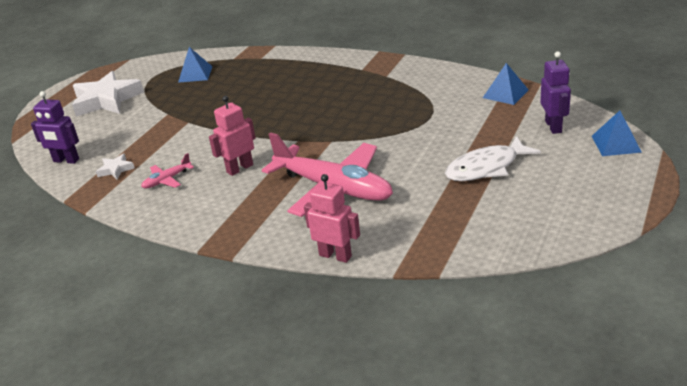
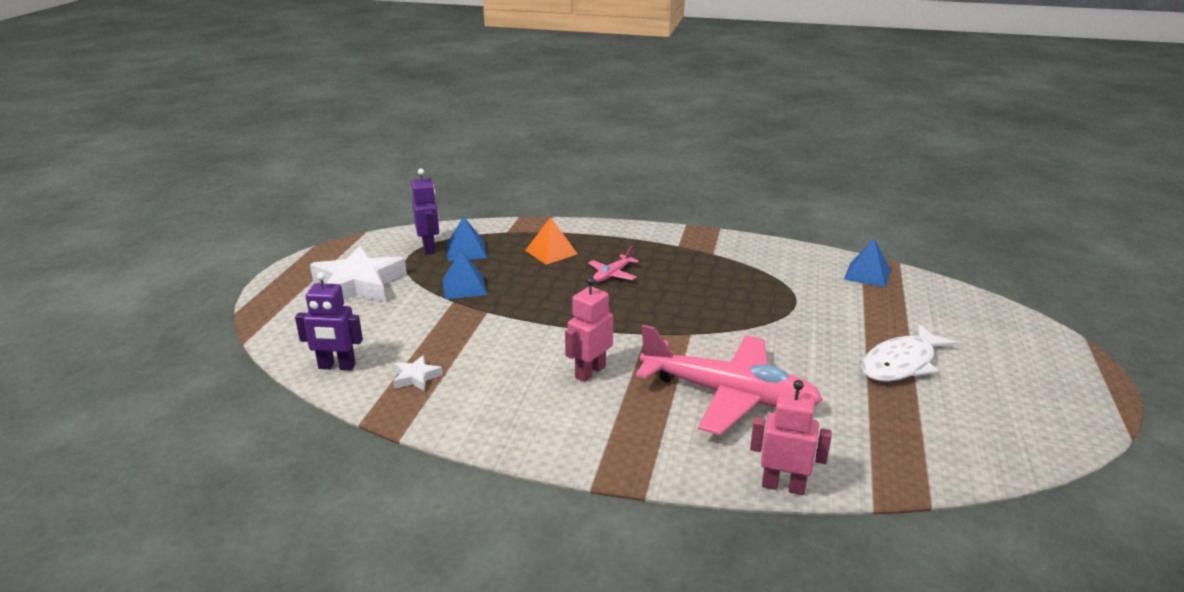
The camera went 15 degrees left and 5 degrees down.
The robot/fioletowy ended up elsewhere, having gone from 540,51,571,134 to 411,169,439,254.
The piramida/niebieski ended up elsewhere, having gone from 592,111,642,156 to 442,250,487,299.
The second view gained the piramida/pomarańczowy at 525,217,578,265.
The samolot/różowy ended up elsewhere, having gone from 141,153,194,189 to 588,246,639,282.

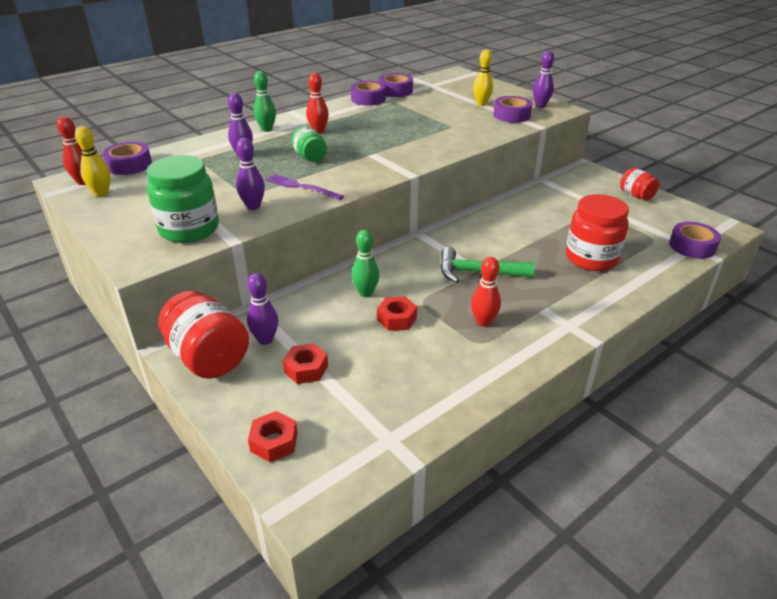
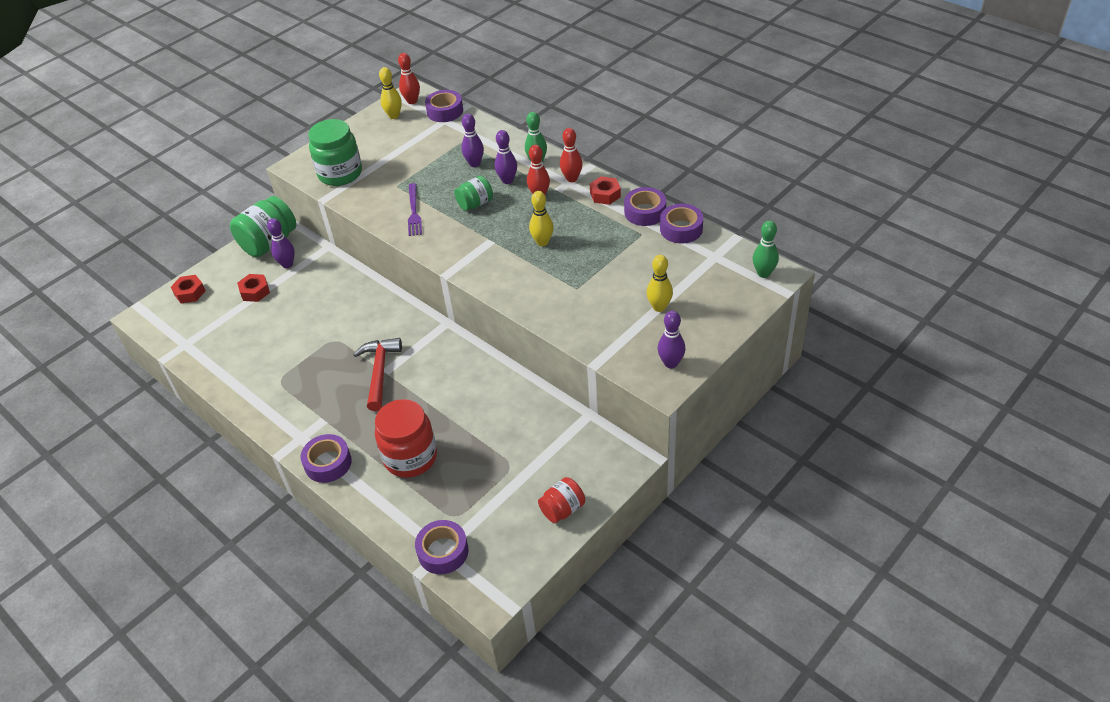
The camera went 85 degrees right and 10 degrees up.
What was the słoik/czerwony at 158,291,249,379 turned into the słoik/zielony at 230,196,297,257.
The taśma klejąca/fioletowy ended up elsewhere, having gone from 493,96,532,123 to 301,434,352,483.
What was the młotek/zielony at 440,247,534,283 turned into the młotek/czerwony at 353,338,402,411.
The widelec/fioletowy at 266,174,344,200 ended up facing another way, 150 degrees clockwise from before.
The kręgiel/fioletowy ended up elsewhere, having gone from 236,138,265,210 to 495,130,517,184.
The second view gained the kręgiel/żółty at 529,191,554,246.
The kręgiel/czerwony ended up elsewhere, having gone from 471,257,501,327 to 560,128,583,182.
The nakrętka/czerwony ended up elsewhere, having gone from 377,297,417,331 to 590,176,621,205.
The kręgiel/zielony ended up elsewhere, having gone from 352,230,379,297 to 753,221,779,278.

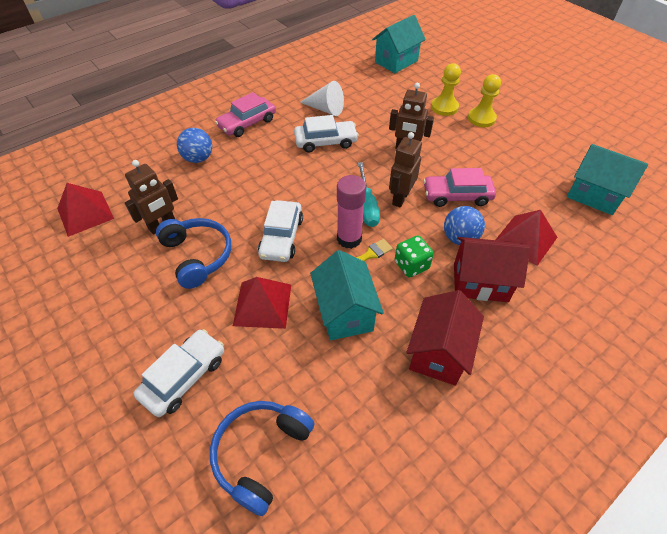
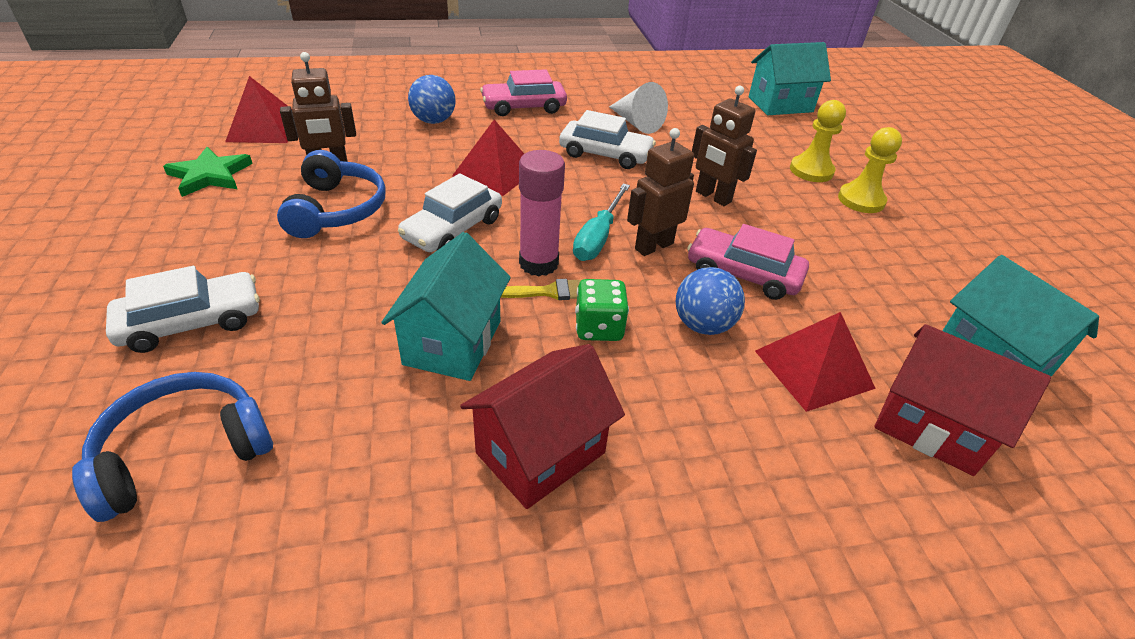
The camera went 25 degrees right and 10 degrees down.
The second view gained the gwiazda/zielony at 163,147,253,197.
The piramida/czerwony ended up elsewhere, having gone from 233,277,291,329 to 452,120,524,196.
The domek/czerwony ended up elsewhere, having gone from 454,237,530,302 to 875,324,1051,476.

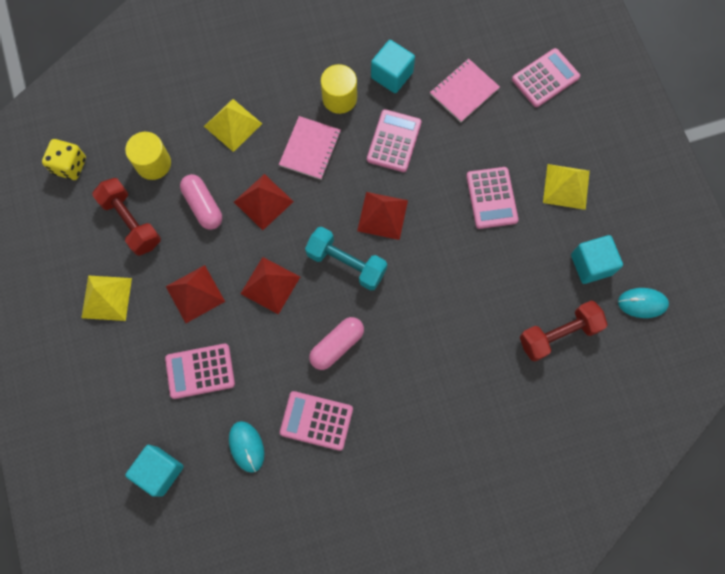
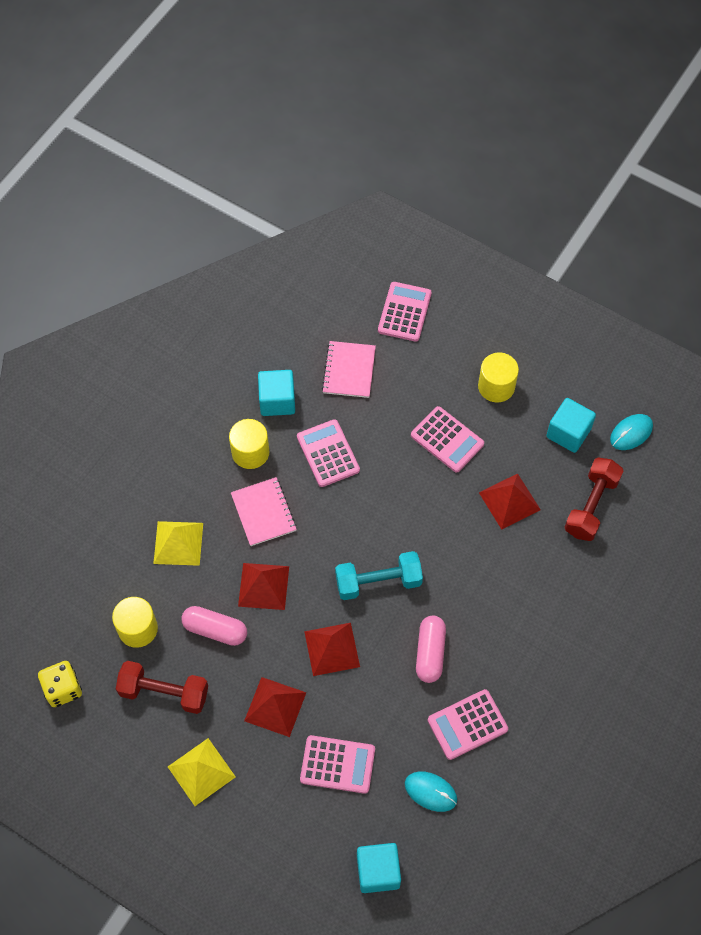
The camera went 40 degrees left and 10 degrees down.
The kalkulator/różowy at 165,344,235,399 ended up facing another way, 120 degrees counterclockwise from before.
Where the piramida/żółty stood at 543,164,590,210, the walec/żółty came to stand at 478,352,519,403.
The piramida/czerwony ended up elsewhere, having gone from 357,192,408,240 to 479,474,541,530.

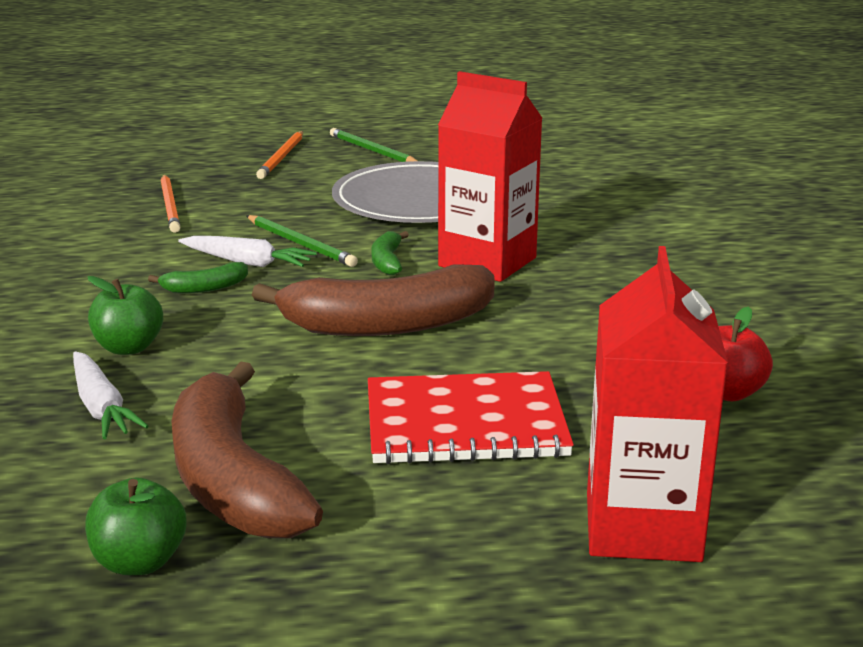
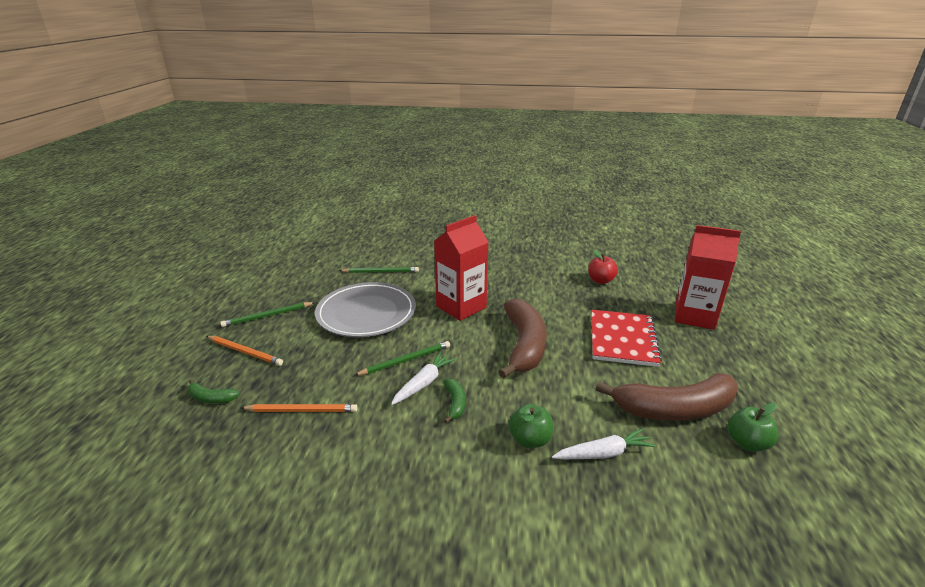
The camera went 75 degrees left and 5 degrees up.
The banan/zielony ended up elsewhere, having gone from 371,231,409,275 to 188,379,239,403.
The second view gained the ołówek/zielony at 339,267,419,273.

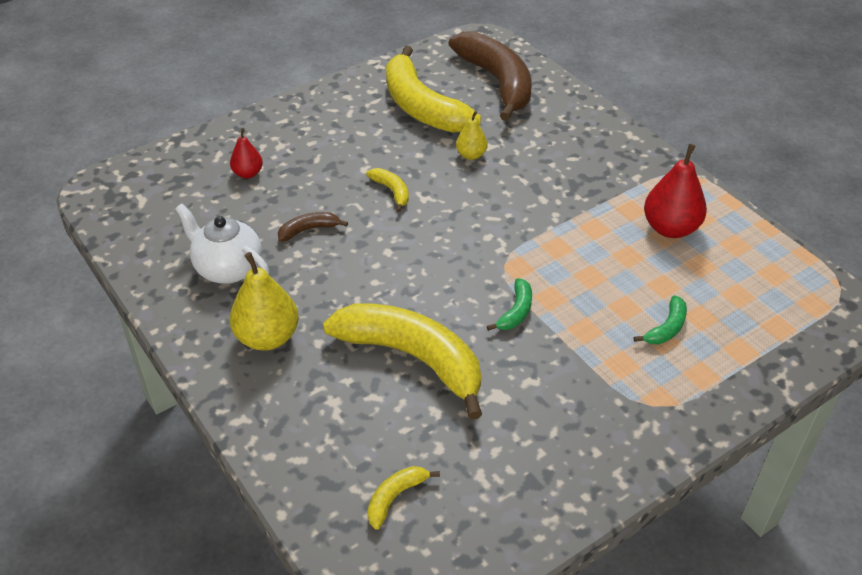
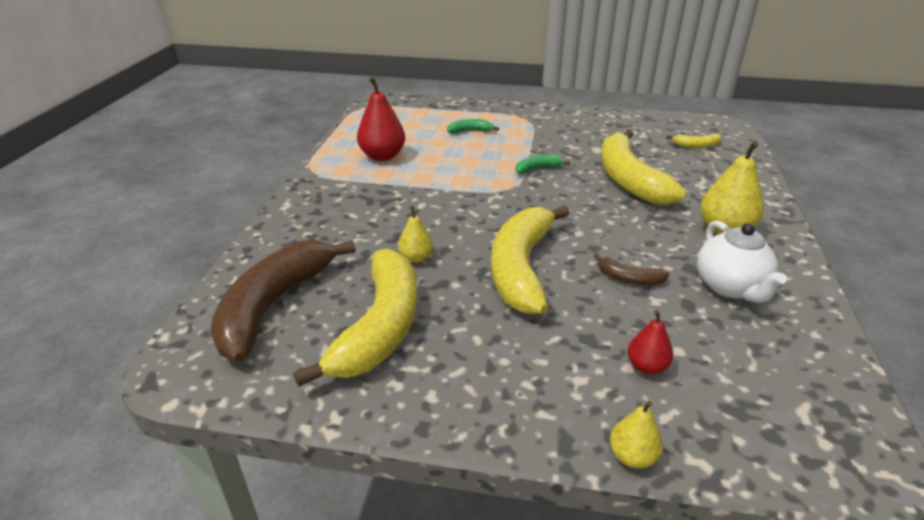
The camera went 135 degrees left and 10 degrees down.
The size of the banan/żółty at 366,168,409,212 changed by a factor of 2.38.
The second view gained the gruszka/żółty at 610,401,663,469.

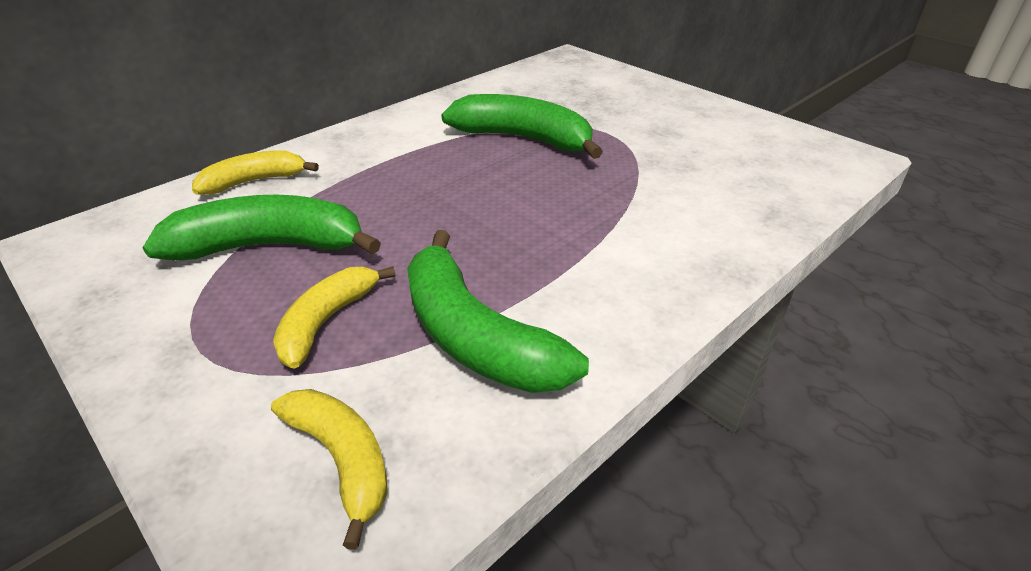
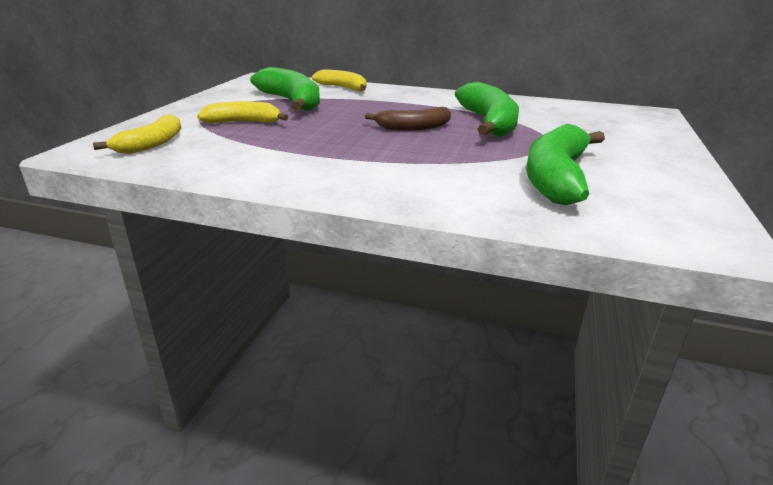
The camera went 60 degrees right and 10 degrees down.
The second view gained the banan/brązowy at 365,107,451,131.
The banan/zielony ended up elsewhere, having gone from 407,230,589,393 to 526,124,605,205.

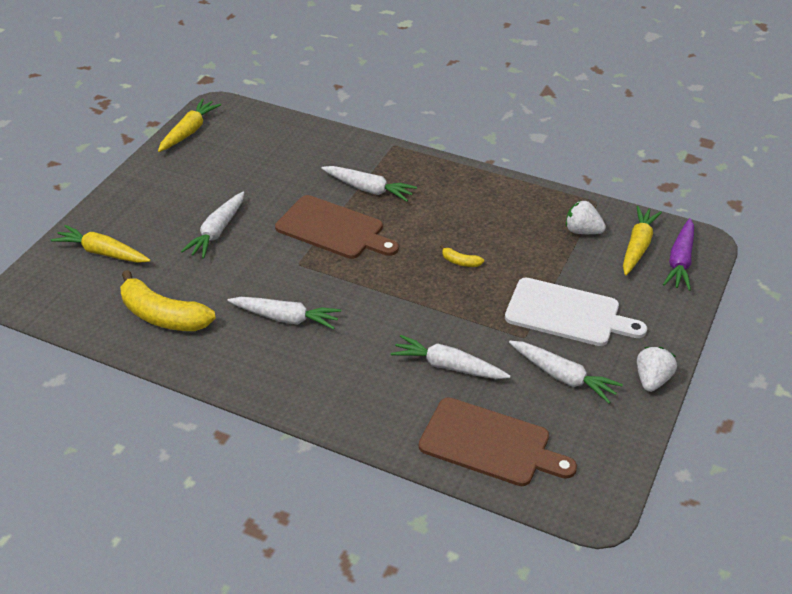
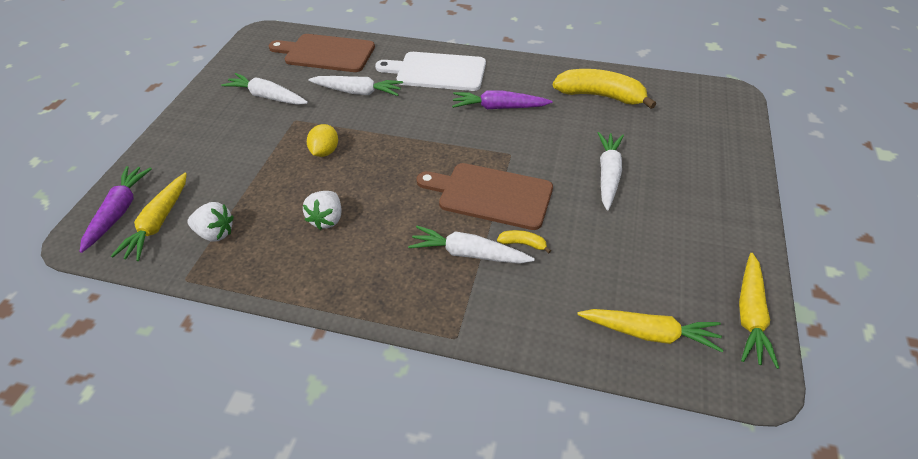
The camera went 170 degrees right and 5 degrees up.
The truskawka/biały ended up elsewhere, having gone from 637,347,677,392 to 303,191,342,230.
The second view gained the cytryna/żółty at 307,124,338,157.
The deska do krojenia/biały ended up elsewhere, having gone from 505,278,647,346 to 375,52,486,91.
What was the marchewka/biały at 227,297,341,330 turned into the marchewka/fioletowy at 452,90,553,109.
The banan/żółty ended up elsewhere, having gone from 440,245,484,267 to 497,230,551,253.
The marchewka/żółty ended up elsewhere, having gone from 51,225,151,263 to 577,309,723,352.

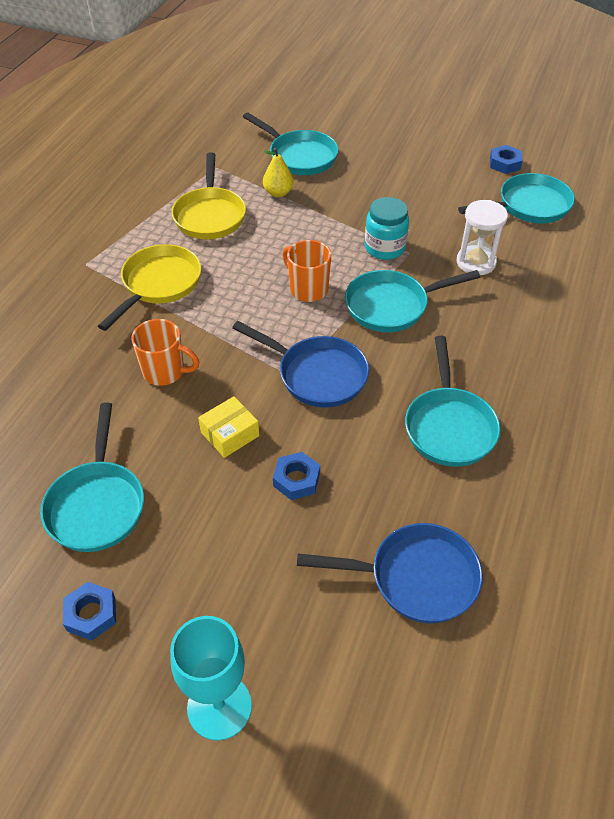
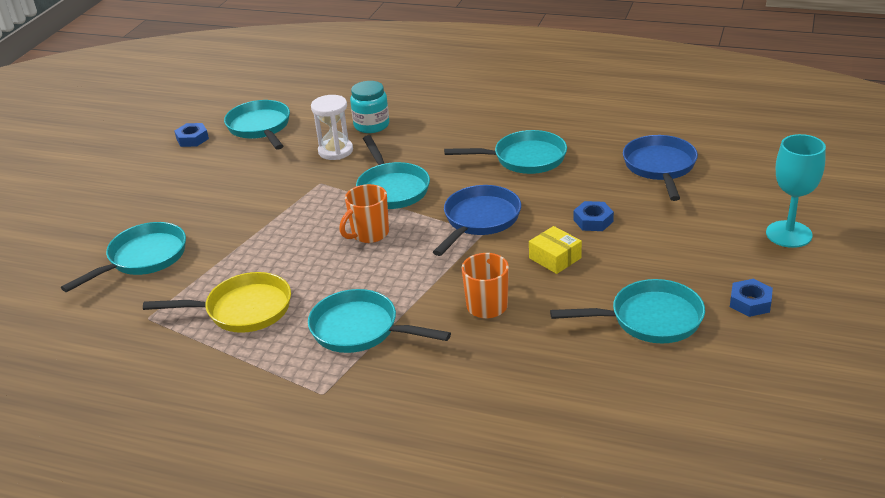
The camera went 90 degrees left and 15 degrees down.
What was the patelnia/żółty at 98,244,201,331 turned into the patelnia/turkusowy at 308,289,451,353.
The słoik/turkusowy ended up elsewhere, having gone from 365,197,409,260 to 350,81,389,133.
The second view lost the gruszka/żółty at 263,148,294,197.

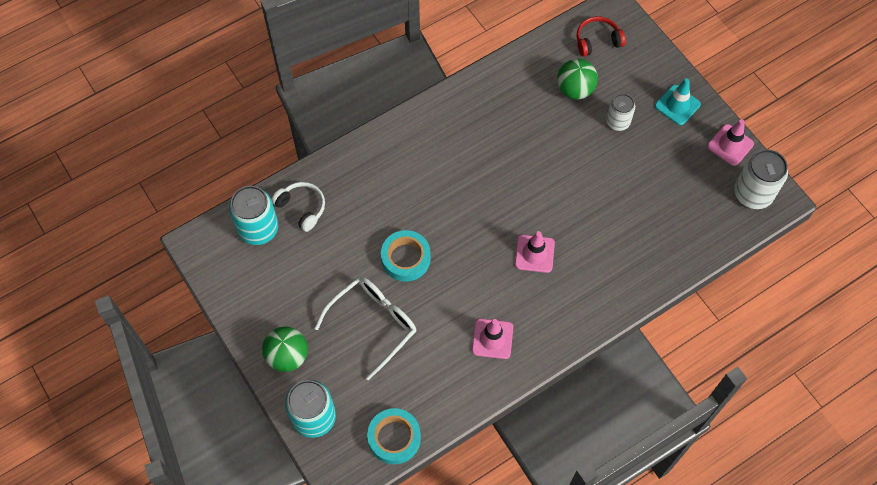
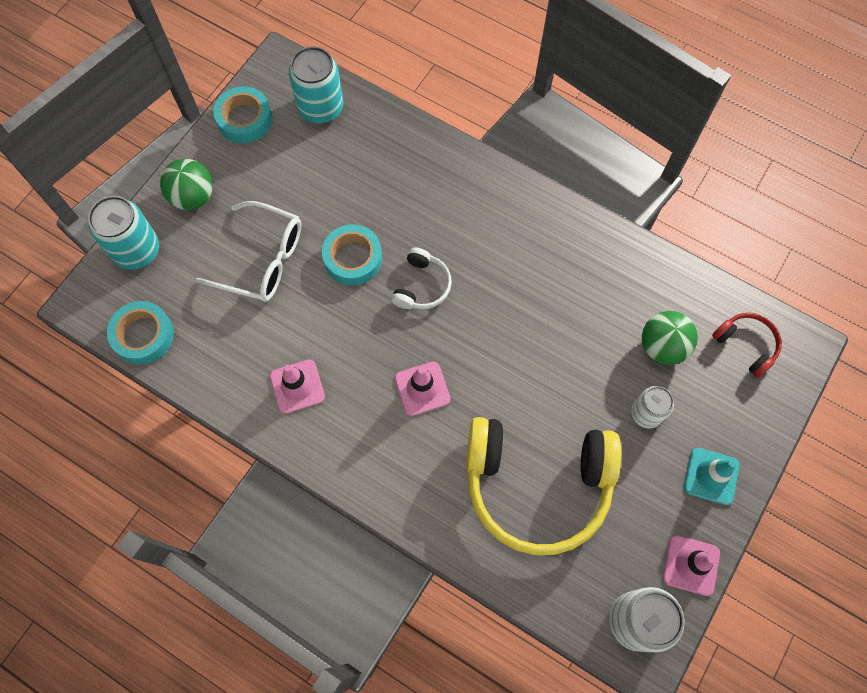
The camera went 65 degrees right and 5 degrees up.
The second view gained the taśma klejąca/turkusowy at 214,86,272,143.
The słuchawki/biały ended up elsewhere, having gone from 272,182,325,232 to 391,247,452,309.
The second view gained the słuchawki/żółty at 466,417,621,555.

